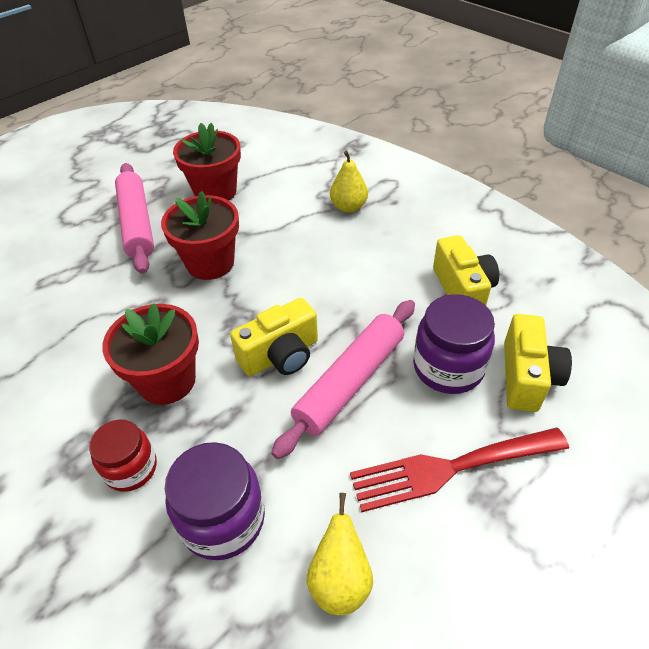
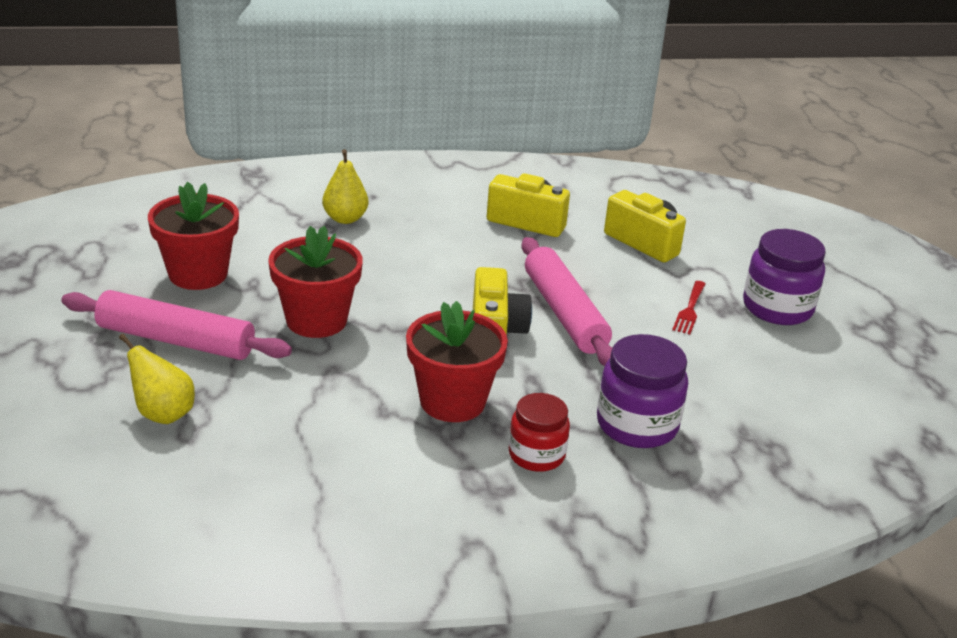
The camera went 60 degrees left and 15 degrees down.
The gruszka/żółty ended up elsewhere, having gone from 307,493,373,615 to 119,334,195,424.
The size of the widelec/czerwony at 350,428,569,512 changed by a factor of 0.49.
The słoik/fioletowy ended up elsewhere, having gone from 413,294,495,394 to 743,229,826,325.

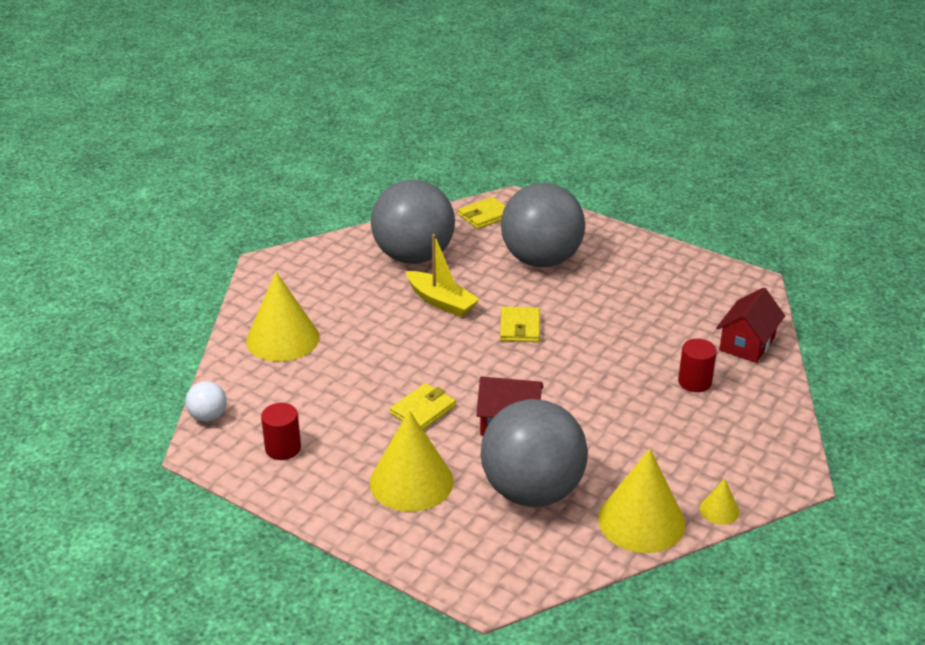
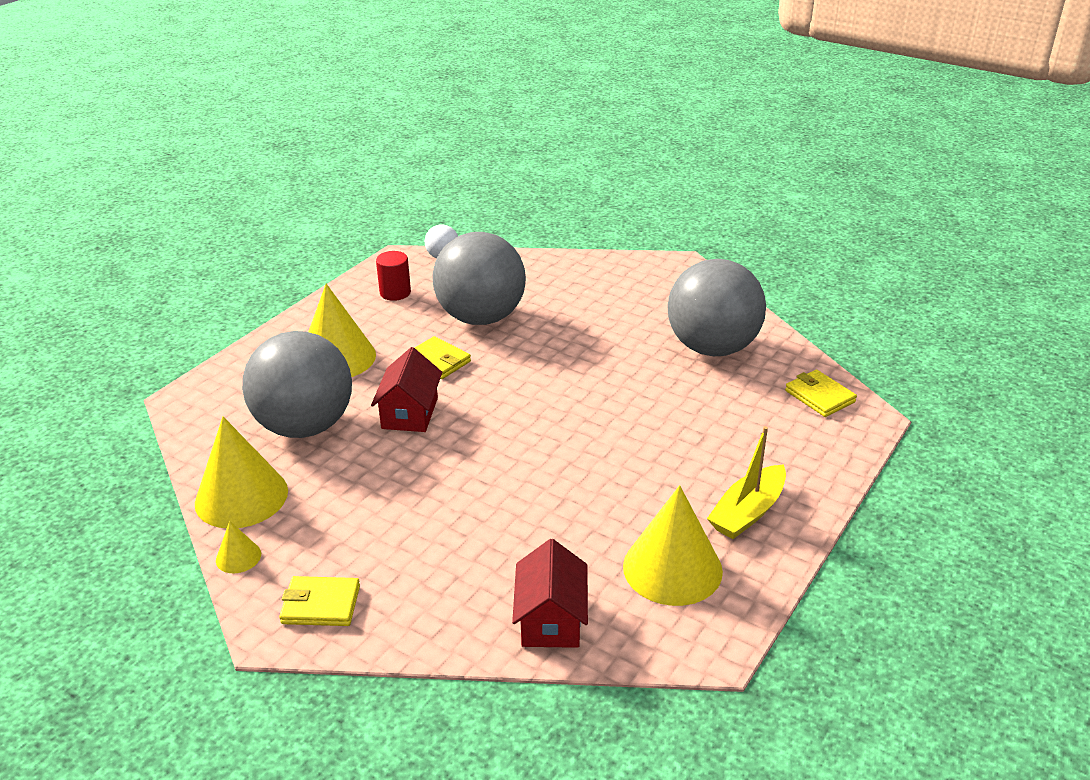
The camera went 90 degrees right and 0 degrees up.
The portfel/żółty ended up elsewhere, having gone from 500,306,540,342 to 279,576,360,626.
The piłka/szary ended up elsewhere, having gone from 501,183,585,267 to 432,232,526,325.
The domek/czerwony at 716,288,785,363 ended up facing another way, 60 degrees clockwise from before.
The stożek/żółty ended up elsewhere, having gone from 246,272,320,362 to 623,485,723,606.
The łódka/żółty ended up elsewhere, having gone from 406,234,480,317 to 707,426,786,539.
The second view lost the walec/czerwony at 678,339,717,392.

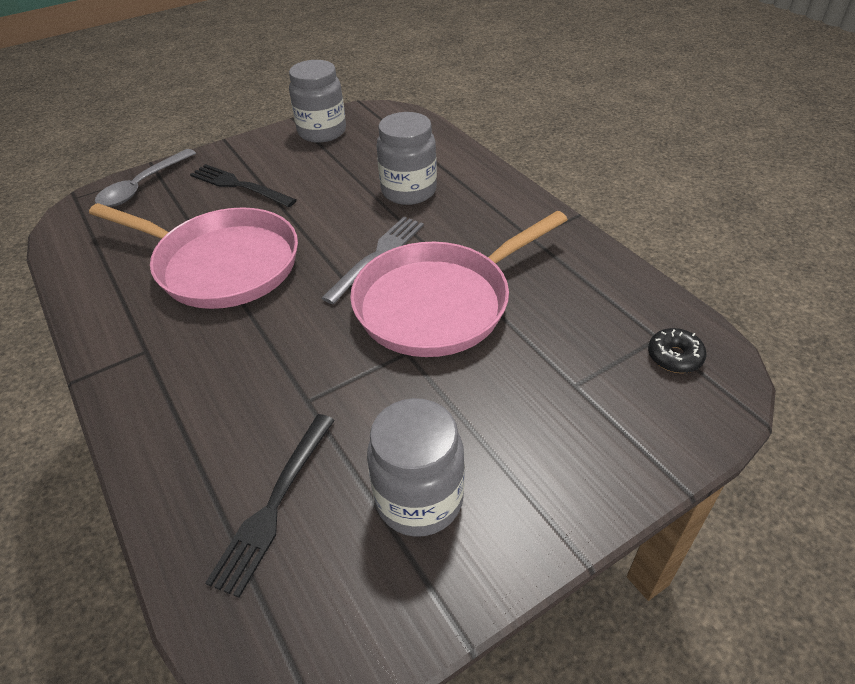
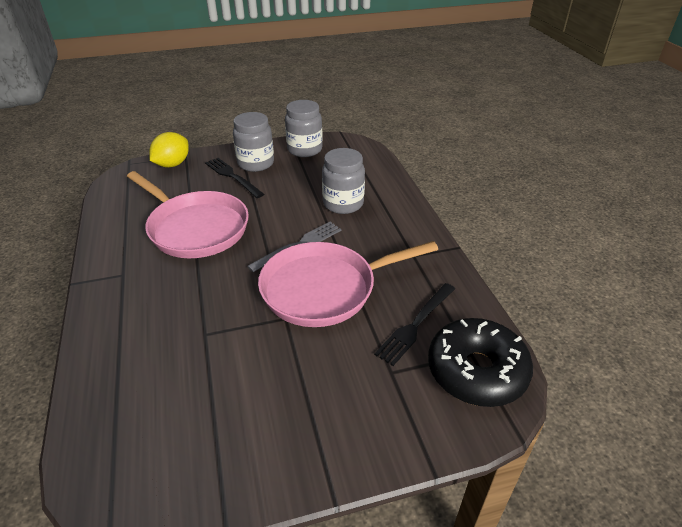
The camera went 15 degrees right and 5 degrees down.
Where the łyżka/szary stood at 95,149,196,207, the cytryna/żółty came to stand at 149,132,189,168.
The słoik/szary ended up elsewhere, having gone from 367,398,465,537 to 233,112,274,172.
The widelec/czarny ended up elsewhere, having gone from 205,414,335,598 to 374,283,455,366.
The size of the donut/czarny at 648,328,706,373 changed by a factor of 2.34.

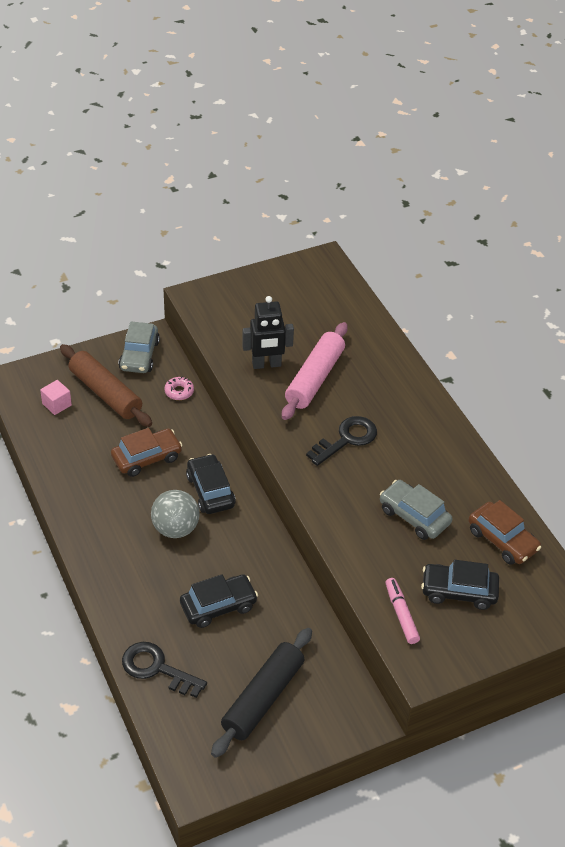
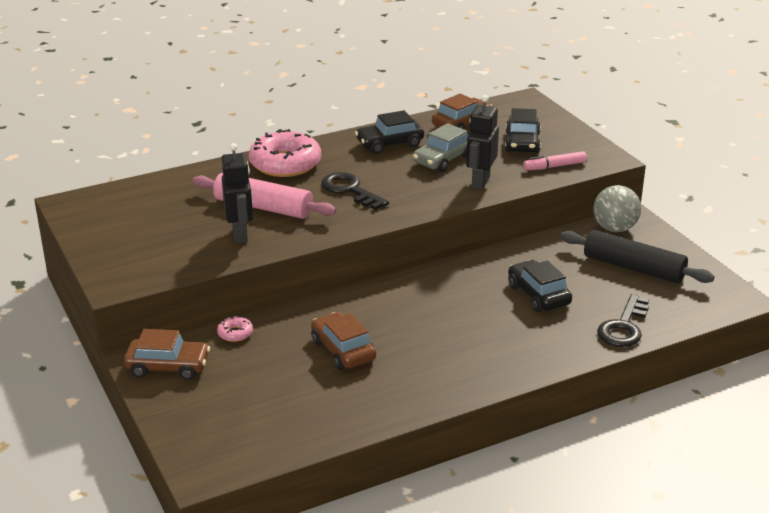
The camera went 90 degrees left and 15 degrees down.
What was the samochód/szary at 119,322,160,373 turned into the samochód/brązowy at 124,329,210,380.
The second view gained the donut/różowy at 249,129,321,177.
The samochód/czarny ended up elsewhere, having gone from 186,454,236,514 to 355,110,424,154.
The second view gained the robot/czarny at 466,95,499,190.
The piłka/szary ended up elsewhere, having gone from 151,490,200,538 to 593,185,641,232.
The second view lost the sześcian/różowy at 40,380,72,415.
The second view lost the wałek do ciasta/brązowy at 60,344,152,427.

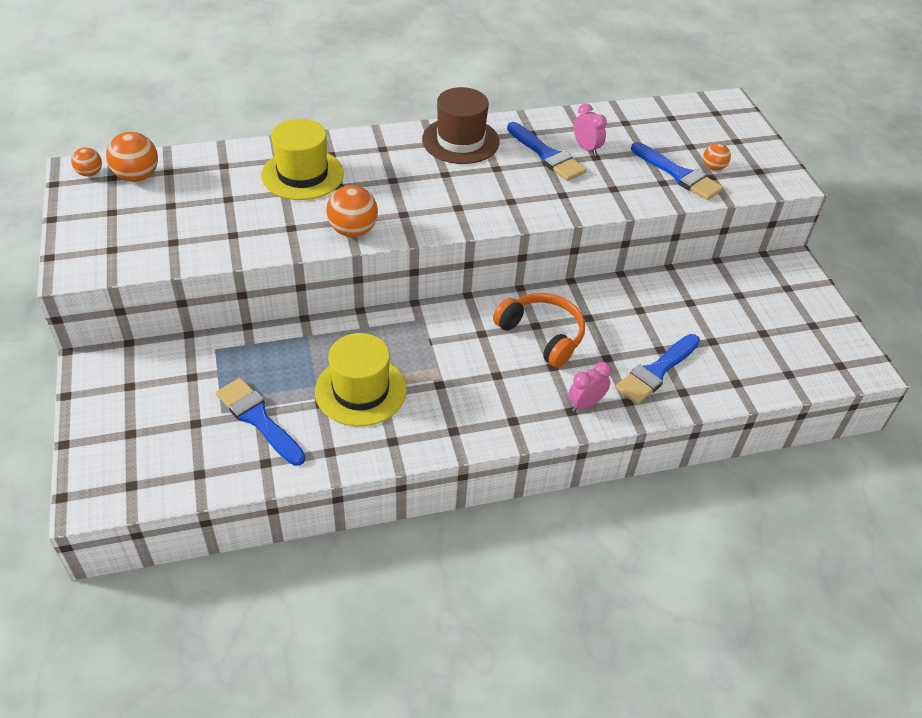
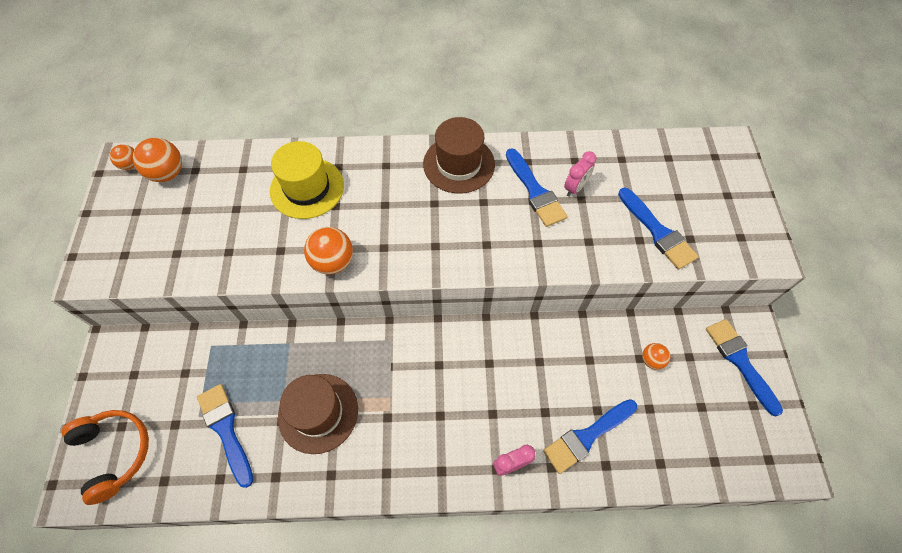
The camera went 15 degrees right and 15 degrees up.
The słuchawki/pomarańczowy ended up elsewhere, having gone from 493,293,585,368 to 61,410,149,505.
What was the kapelusz/żółty at 315,333,407,426 turned into the kapelusz/brązowy at 278,374,358,454.
The budzik/różowy at 574,103,607,156 ended up facing another way, 60 degrees clockwise from before.
The piłka/pomarańczowy ended up elsewhere, having gone from 703,143,731,171 to 642,343,670,370.
The second view gained the pędzel/niebieski at 706,319,783,416.

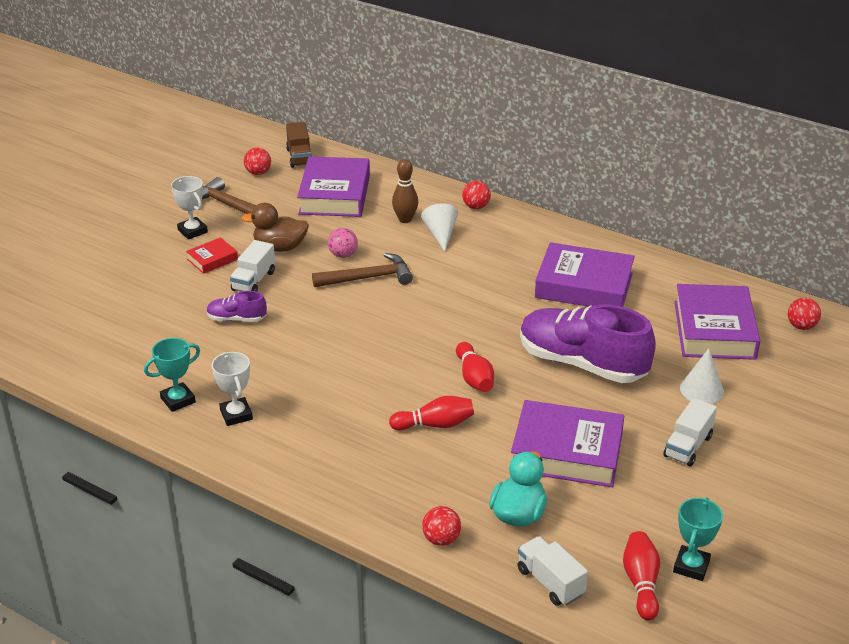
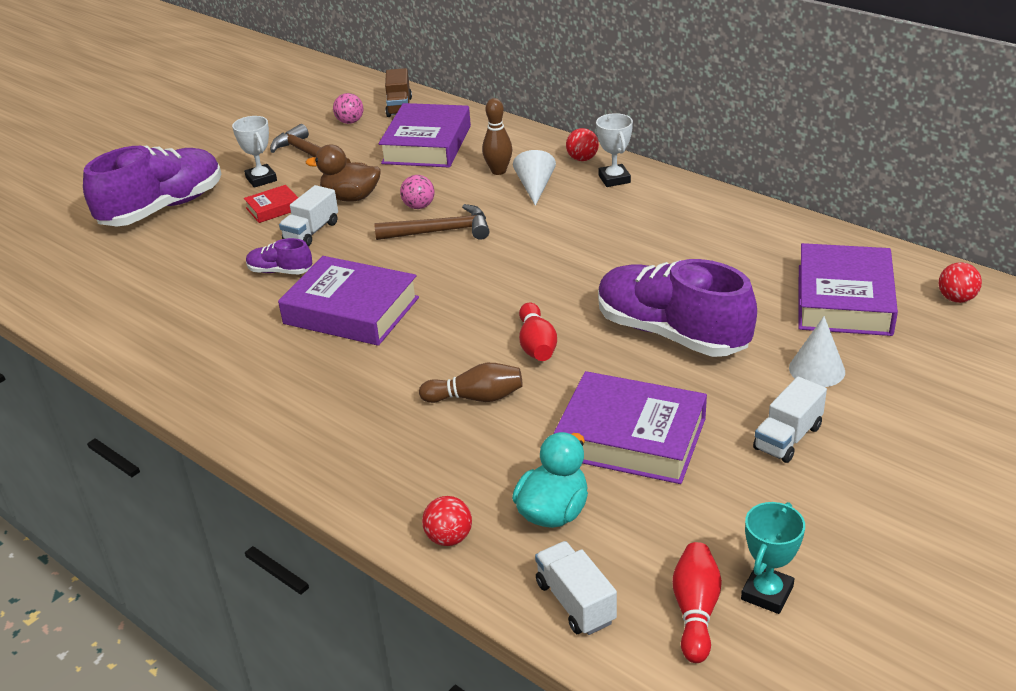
The camera went 10 degrees right and 0 degrees up.
The second view gained the but/fioletowy at 83,146,221,227.
The książka/fioletowy ended up elsewhere, having gone from 535,242,635,307 to 278,256,419,346.
What was the piłka/czerwony at 244,147,271,175 turned into the piłka/różowy at 333,93,363,124.
What was the kręgiel/czerwony at 389,396,474,431 turned into the kręgiel/brązowy at 419,363,523,403.
The puchar/biały ended up elsewhere, having gone from 211,352,253,426 to 596,113,633,187.
The second view lost the puchar/turkusowy at 144,338,200,412.

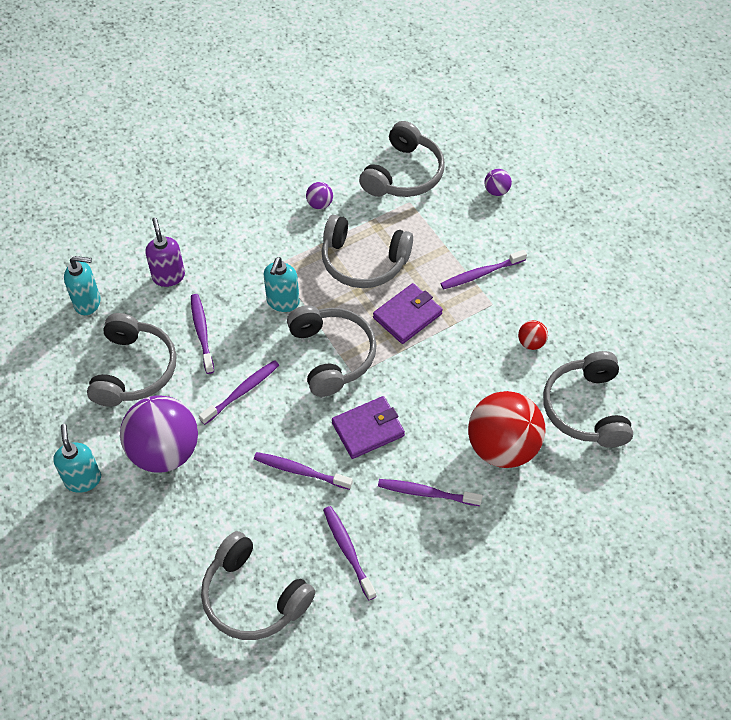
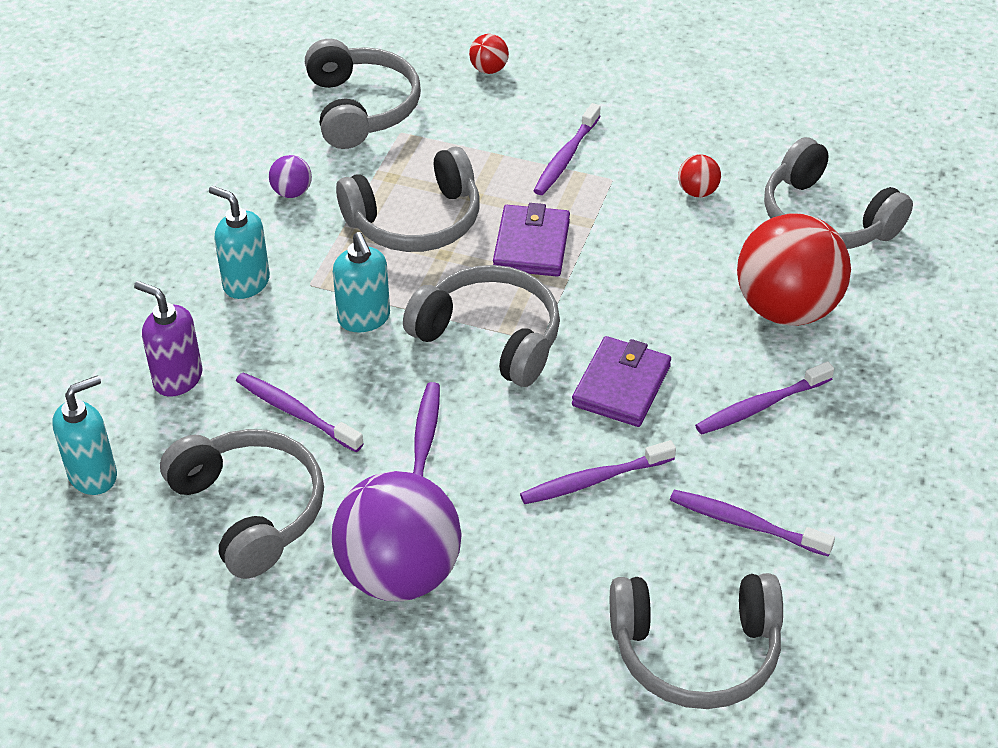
The camera went 40 degrees left and 10 degrees down.
The dozownik mydła/turkusowy ended up elsewhere, having gone from 53,424,101,493 to 209,186,270,299.
What was the piłka/fioletowy at 484,169,512,196 turned into the piłka/czerwony at 469,34,509,74.

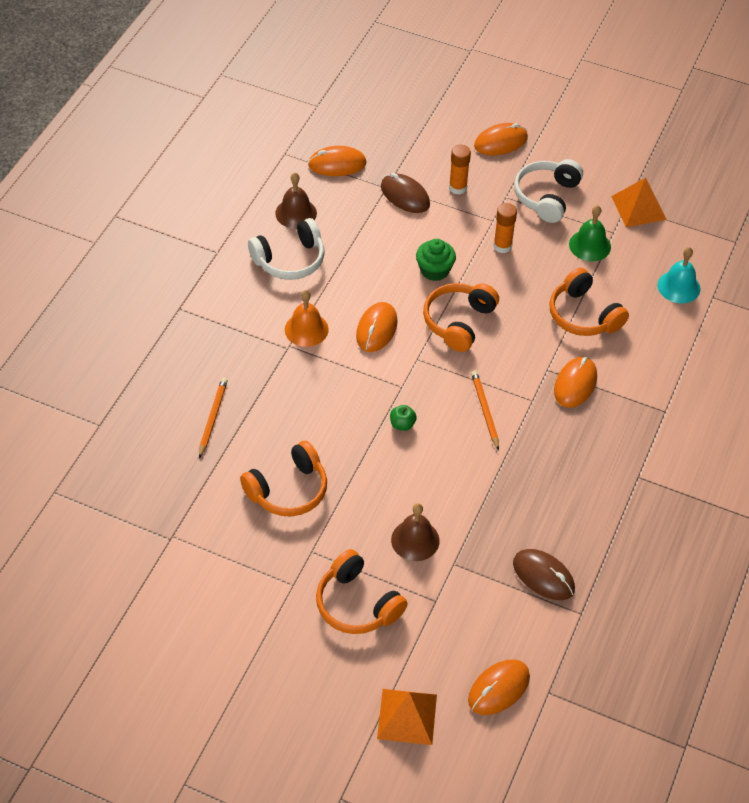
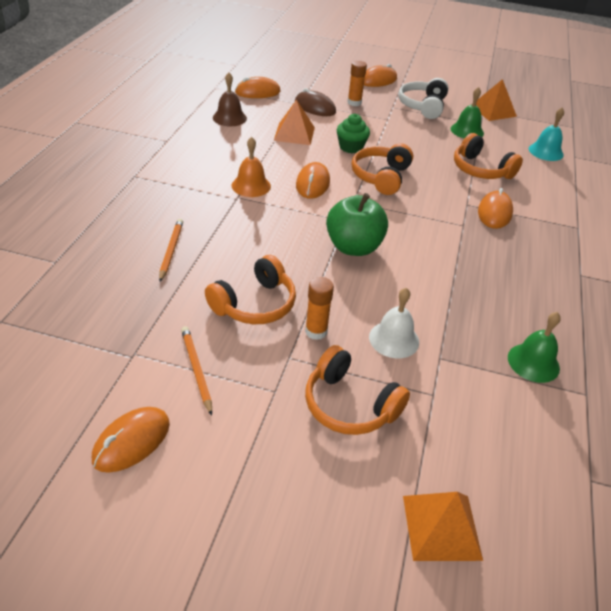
The camera went 10 degrees left and 10 degrees down.
The myszka/pomarańczowy ended up elsewhere, having gone from 468,659,530,715 to 92,407,170,473.
The ołówek/pomarańczowy ended up elsewhere, having gone from 471,370,499,451 to 181,326,212,416.
The second view gained the piramida/pomarańczowy at 274,99,315,145.
The klej w sztyfcie/pomarańczowy ended up elsewhere, having gone from 493,203,517,253 to 305,277,334,340.
The size of the jabłko/zielony at 390,405,417,431 changed by a factor of 2.40.
What was the dzwonek/brązowy at 391,503,440,561 turned into the dzwonek/biały at 369,288,419,358.
Where the myszka/brązowy stood at 513,549,575,600, the dzwonek/zielony came to stand at 508,312,561,383.
The second view lost the słuchawki/biały at 248,218,325,280.

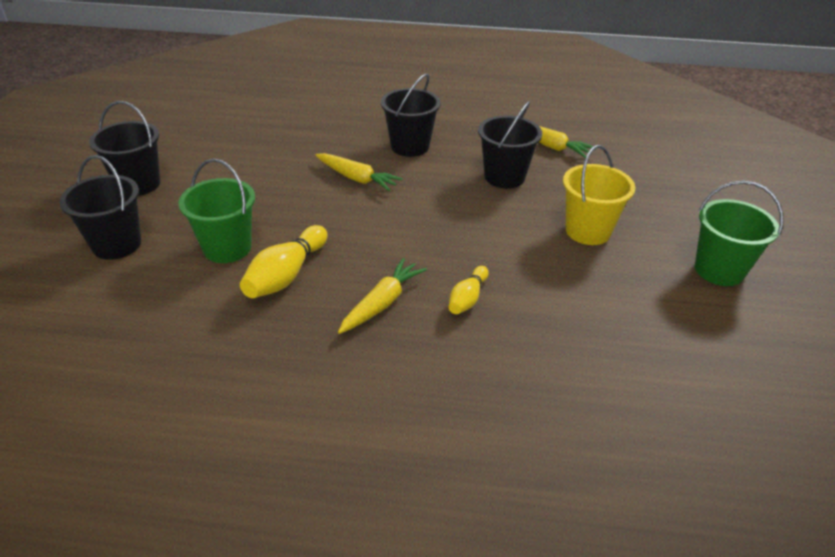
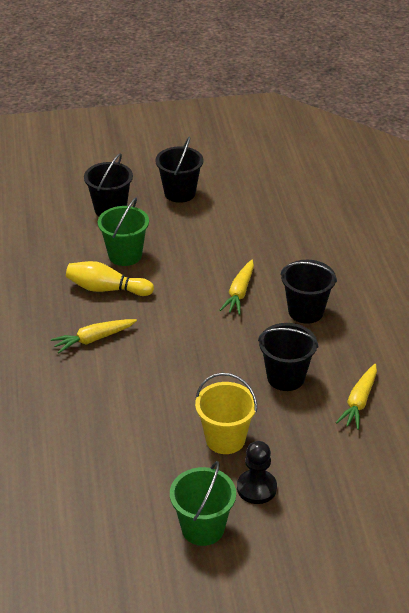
The camera went 75 degrees right and 0 degrees up.
The marchewka/żółty at 338,258,427,334 ended up facing another way, 135 degrees clockwise from before.
The second view gained the pionek/czarny at 237,441,277,504.
The second view lost the kręgiel/żółty at 449,266,489,314.

